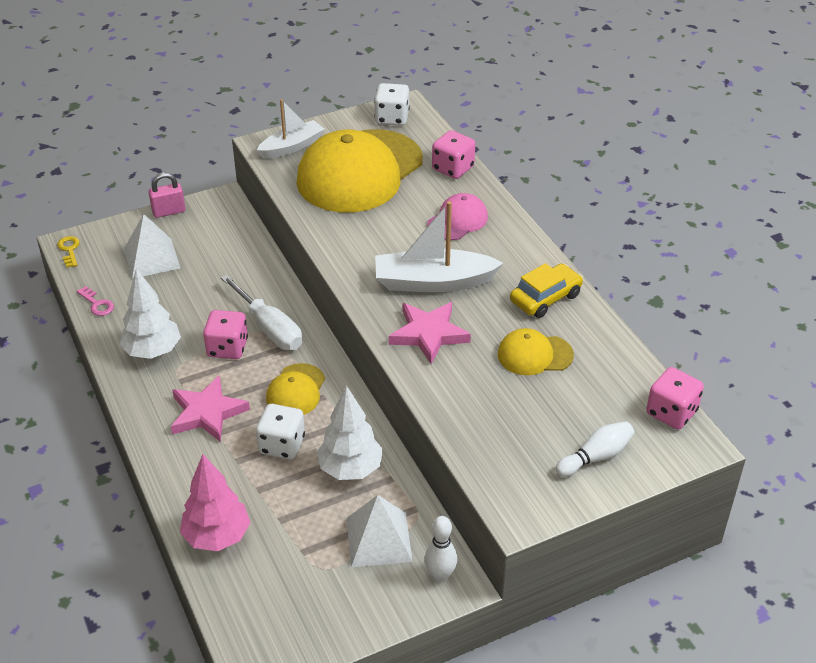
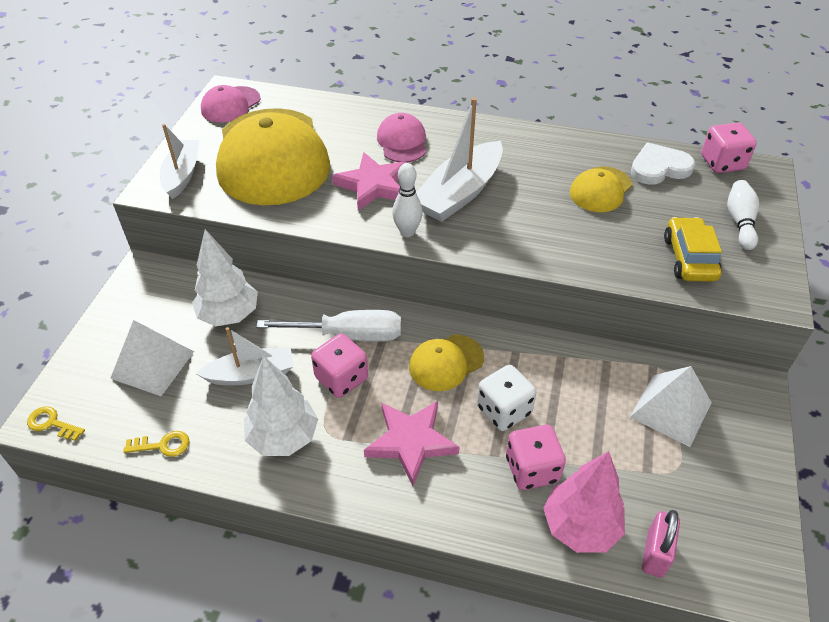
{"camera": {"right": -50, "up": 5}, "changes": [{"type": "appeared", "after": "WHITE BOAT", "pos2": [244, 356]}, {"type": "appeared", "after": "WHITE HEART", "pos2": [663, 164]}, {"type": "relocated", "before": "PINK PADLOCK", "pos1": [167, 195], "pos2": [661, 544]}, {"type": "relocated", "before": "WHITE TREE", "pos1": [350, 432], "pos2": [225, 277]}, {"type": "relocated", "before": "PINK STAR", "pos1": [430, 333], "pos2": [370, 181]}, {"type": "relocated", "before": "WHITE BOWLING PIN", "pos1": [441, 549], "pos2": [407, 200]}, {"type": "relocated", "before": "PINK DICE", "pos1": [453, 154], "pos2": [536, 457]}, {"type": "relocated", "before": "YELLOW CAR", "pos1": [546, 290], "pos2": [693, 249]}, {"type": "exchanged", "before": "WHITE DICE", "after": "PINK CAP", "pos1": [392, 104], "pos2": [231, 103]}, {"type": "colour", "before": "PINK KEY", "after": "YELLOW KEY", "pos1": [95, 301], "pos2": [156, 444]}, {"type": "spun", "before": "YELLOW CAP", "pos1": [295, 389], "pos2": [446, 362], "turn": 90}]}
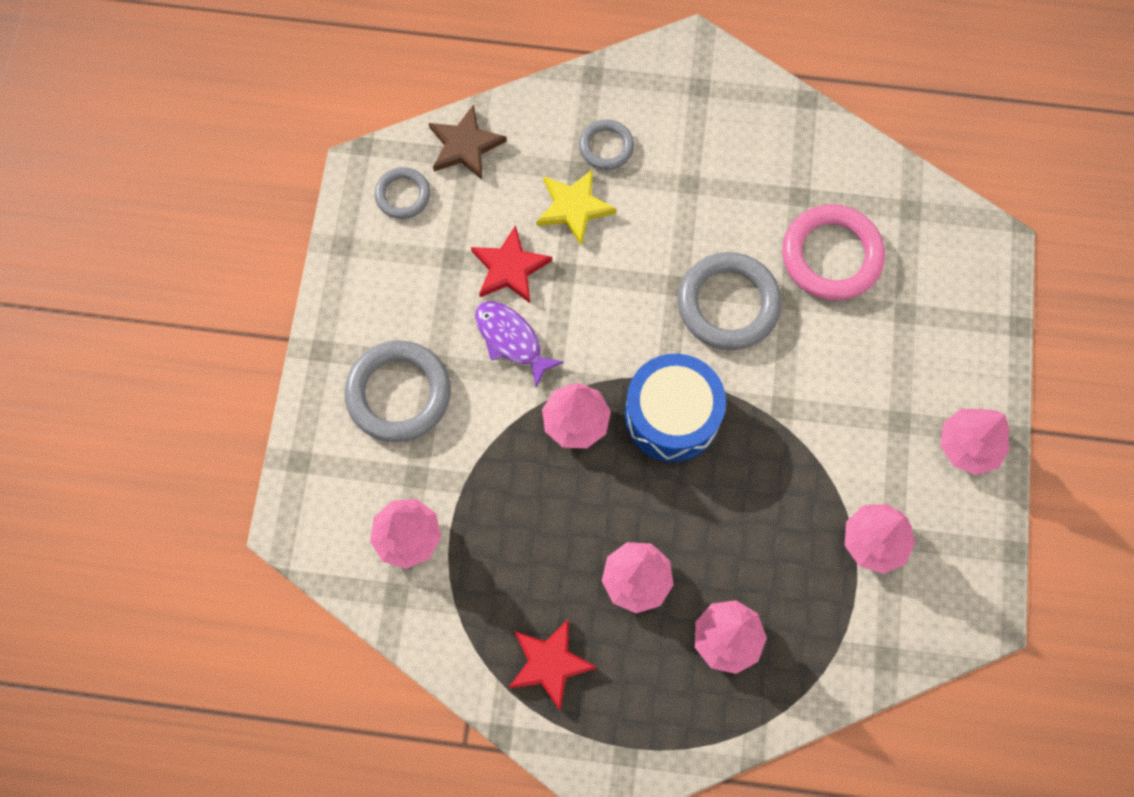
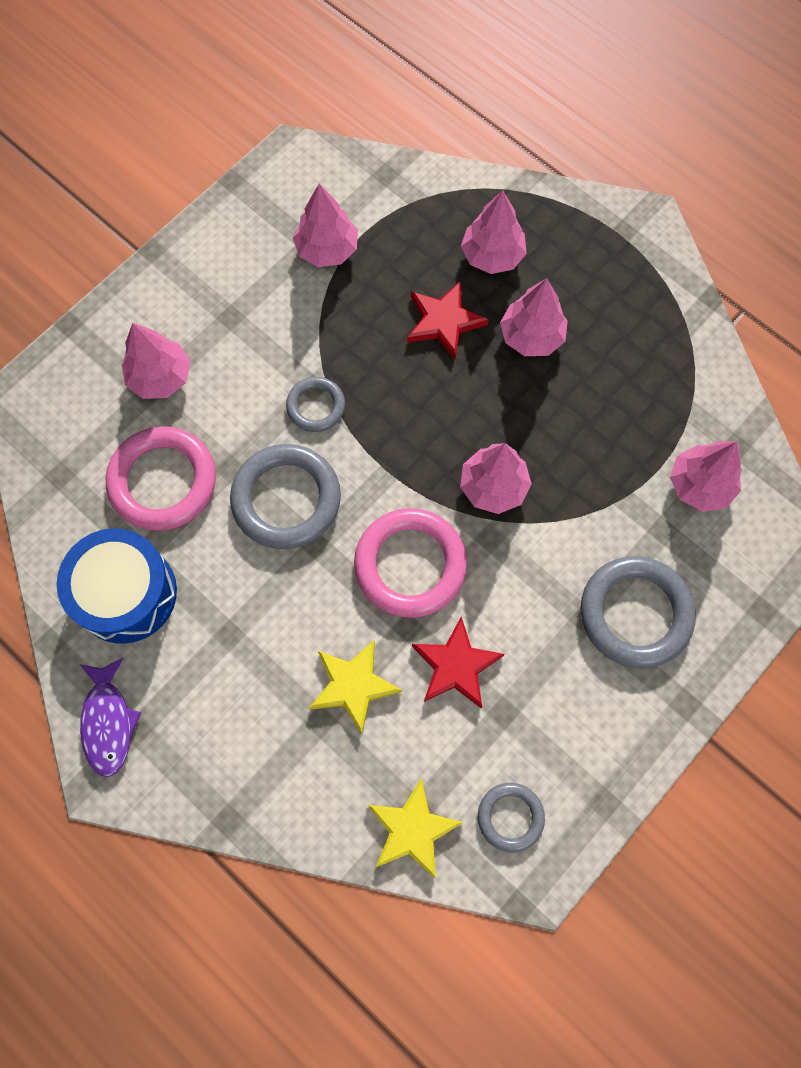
{"camera": {"right": -145, "up": 0}, "changes": [{"type": "appeared", "after": "PINK RING", "pos2": [410, 563]}, {"type": "relocated", "before": "PURPLE FISH", "pos1": [519, 344], "pos2": [110, 717]}, {"type": "relocated", "before": "RED STAR", "pos1": [553, 664], "pos2": [448, 320]}, {"type": "relocated", "before": "GREY RING", "pos1": [606, 144], "pos2": [315, 404]}, {"type": "relocated", "before": "BLUE DRUM", "pos1": [675, 408], "pos2": [117, 586]}, {"type": "relocated", "before": "PINK TREE", "pos1": [975, 441], "pos2": [156, 361]}, {"type": "colour", "before": "BROWN STAR", "after": "YELLOW STAR", "pos1": [468, 142], "pos2": [415, 828]}]}
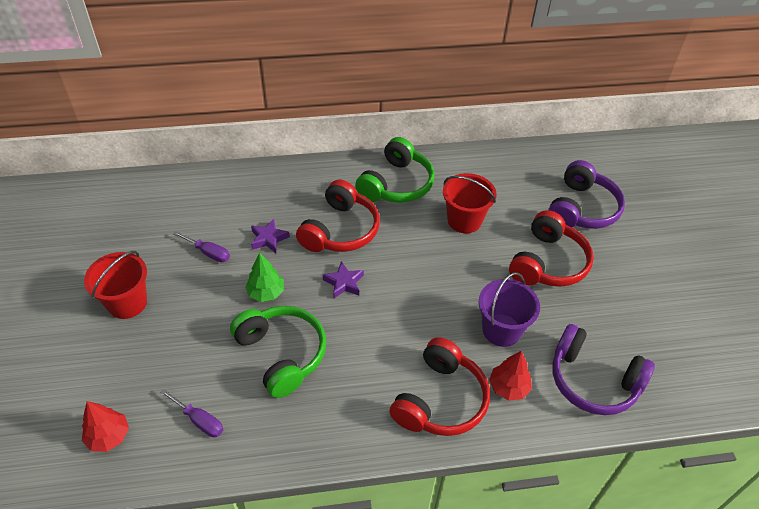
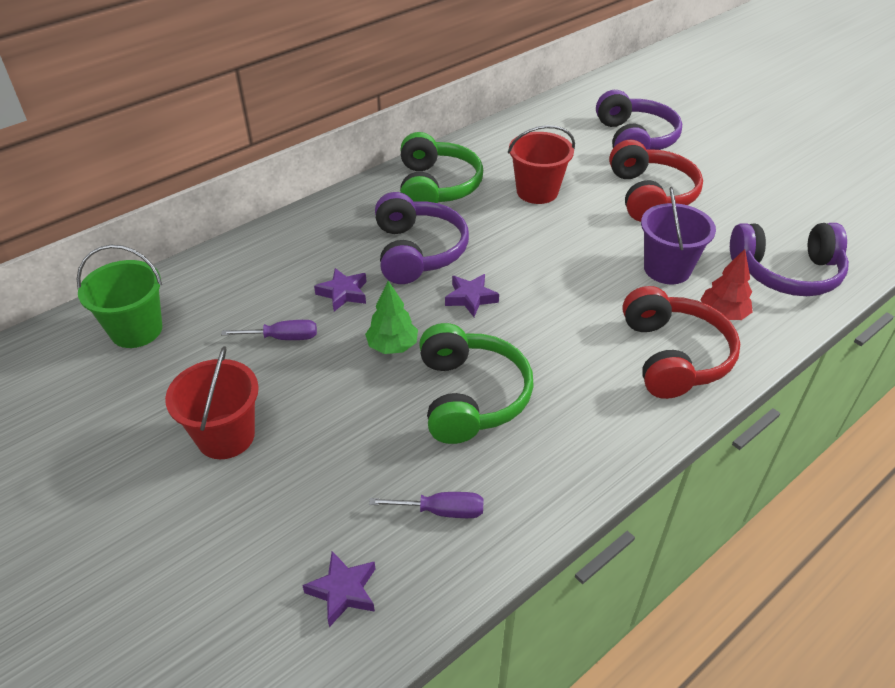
{"camera": {"right": -30, "up": -5}, "changes": [{"type": "appeared", "after": "GREEN BUCKET", "pos2": [119, 296]}, {"type": "exchanged", "before": "RED TREE", "after": "PURPLE STAR", "pos1": [105, 426], "pos2": [338, 589]}, {"type": "colour", "before": "RED HEADPHONES", "after": "PURPLE HEADPHONES", "pos1": [338, 216], "pos2": [422, 238]}, {"type": "spun", "before": "GREEN HEADPHONES", "pos1": [278, 352], "pos2": [476, 383], "turn": 60}]}
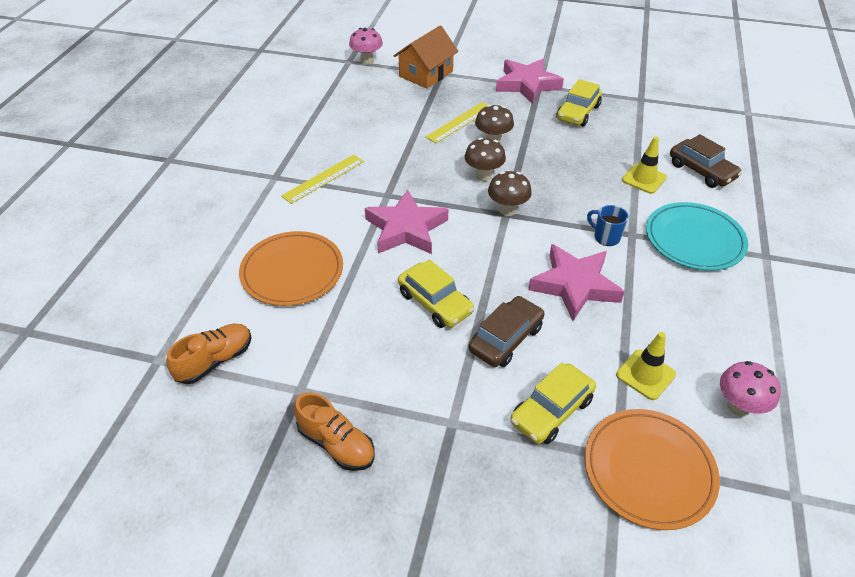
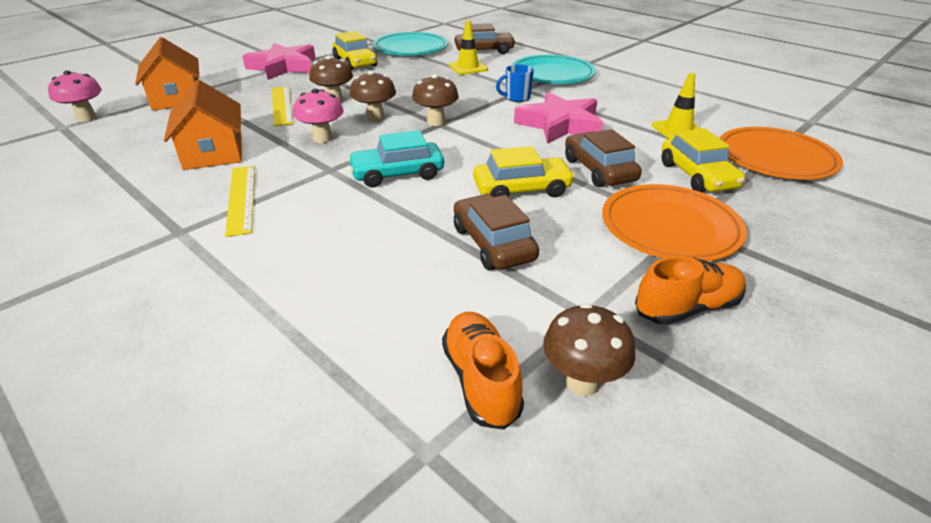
{"camera": {"right": -60, "up": -10}, "changes": [{"type": "appeared", "after": "ORANGE HOUSE", "pos2": [203, 125]}, {"type": "appeared", "after": "TURQUOISE PLATE", "pos2": [410, 43]}, {"type": "appeared", "after": "BROWN CAR", "pos2": [496, 232]}, {"type": "appeared", "after": "BROWN MUSHROOM", "pos2": [589, 349]}, {"type": "relocated", "before": "ORANGE PLATE", "pos1": [291, 268], "pos2": [674, 222]}, {"type": "relocated", "before": "PINK MUSHROOM", "pos1": [750, 389], "pos2": [318, 116]}, {"type": "exchanged", "before": "PINK STAR", "after": "TURQUOISE CAR", "pos1": [406, 221], "pos2": [395, 158]}]}
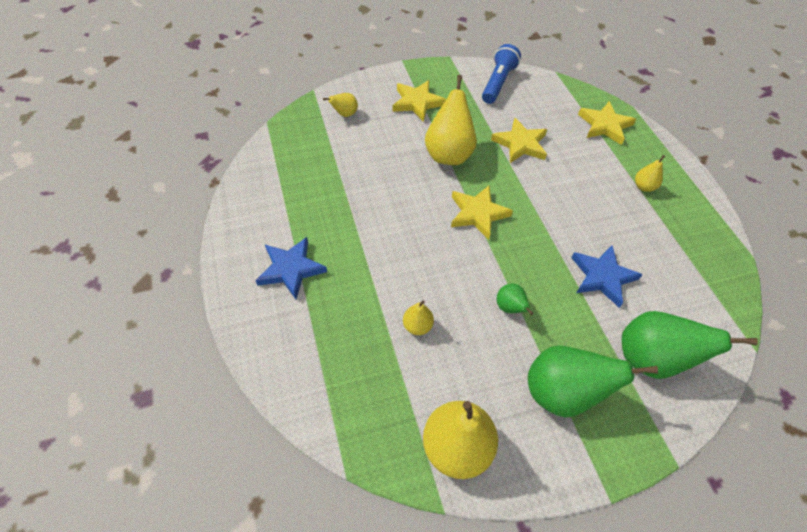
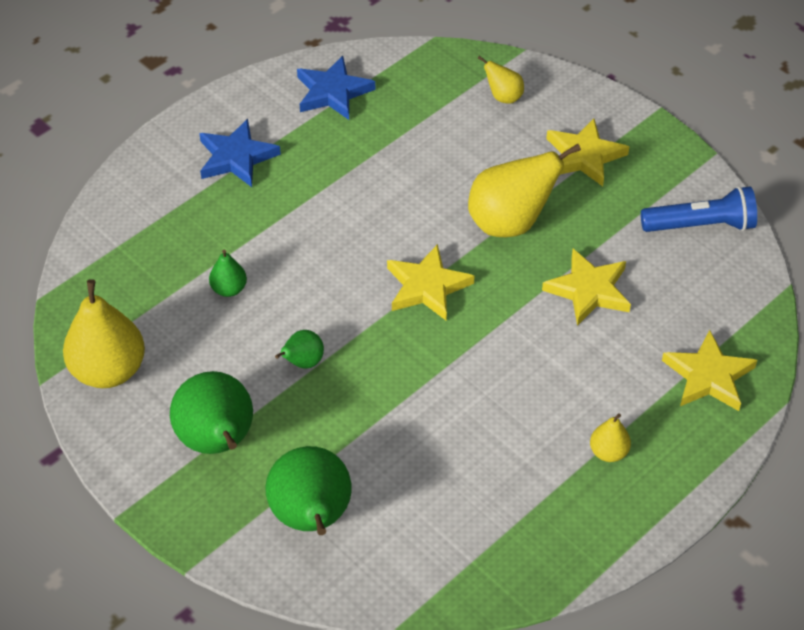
{"camera": {"right": 65, "up": -5}, "changes": [{"type": "relocated", "before": "BLUE STAR", "pos1": [607, 276], "pos2": [336, 88]}, {"type": "colour", "before": "YELLOW PEAR", "after": "GREEN PEAR", "pos1": [418, 318], "pos2": [228, 273]}]}
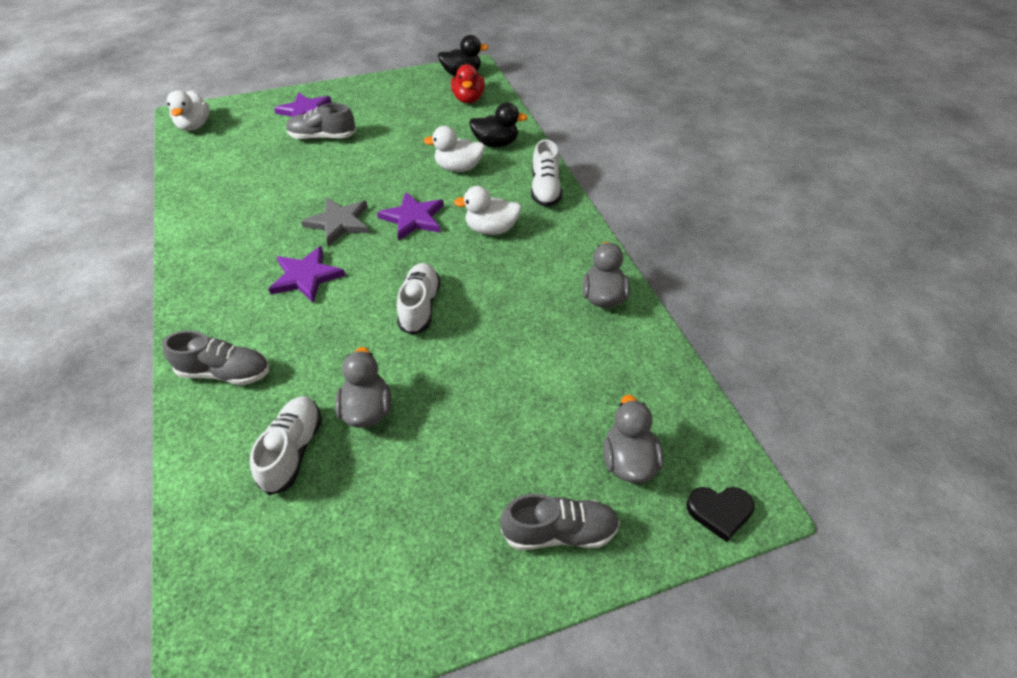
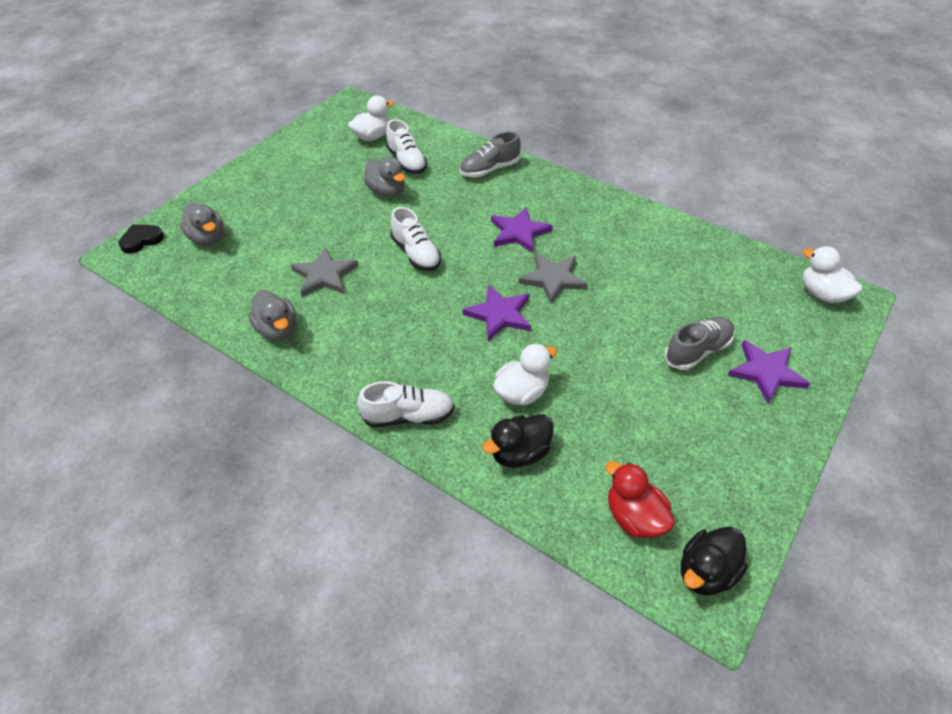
{"camera": {"right": 145, "up": 0}, "changes": [{"type": "missing", "before": "GREY SHOE", "pos1": [560, 522]}, {"type": "appeared", "after": "GREY STAR", "pos2": [324, 272]}, {"type": "relocated", "before": "WHITE DUCK", "pos1": [488, 210], "pos2": [371, 118]}, {"type": "spun", "before": "WHITE SHOE", "pos1": [546, 173], "pos2": [406, 404], "turn": 120}]}
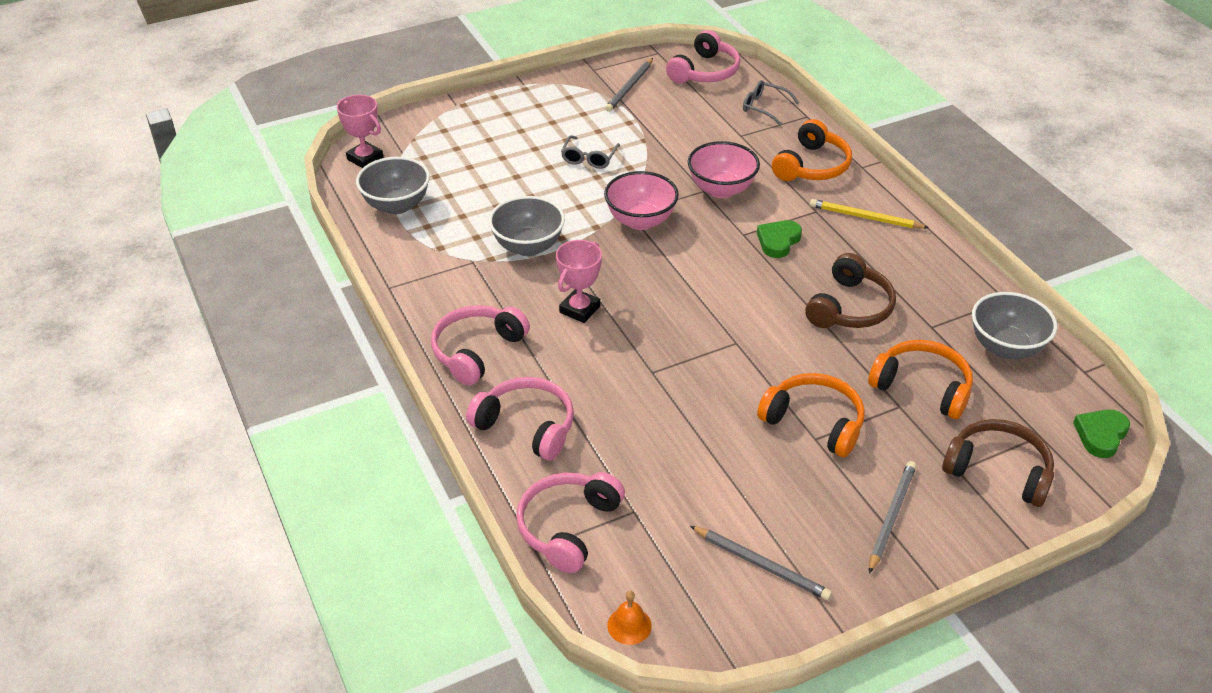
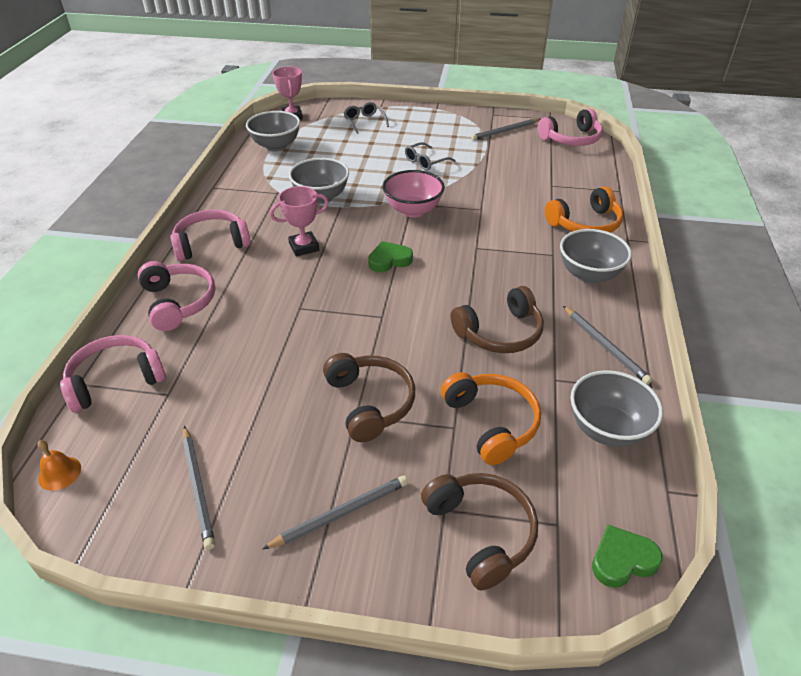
{"camera": {"right": 35, "up": 0}, "changes": [{"type": "missing", "before": "PINK BOWL", "pos1": [724, 169]}, {"type": "appeared", "after": "GREY PENCIL", "pos2": [607, 345]}, {"type": "relocated", "before": "GREY GLASSES", "pos1": [771, 103], "pos2": [366, 118]}, {"type": "relocated", "before": "GREEN HEART", "pos1": [779, 239], "pos2": [390, 256]}, {"type": "exchanged", "before": "YELLOW PENCIL", "after": "GREY BOWL", "pos1": [869, 214], "pos2": [596, 256]}, {"type": "colour", "before": "ORANGE HEADPHONES", "after": "BROWN HEADPHONES", "pos1": [811, 415], "pos2": [369, 397]}]}
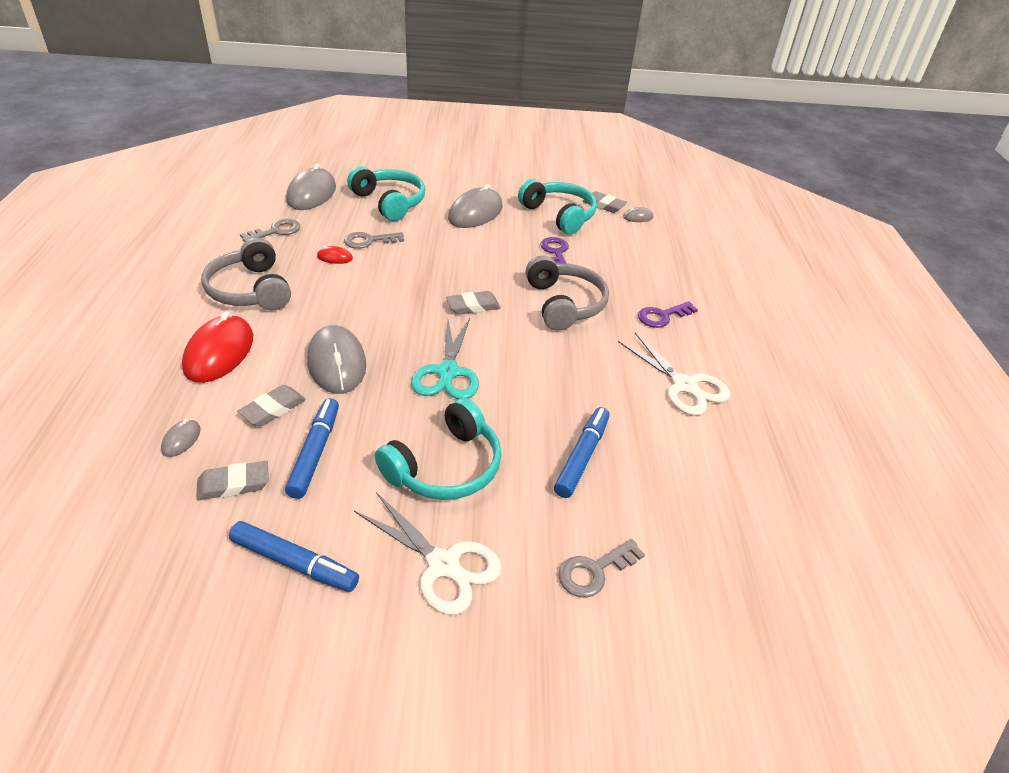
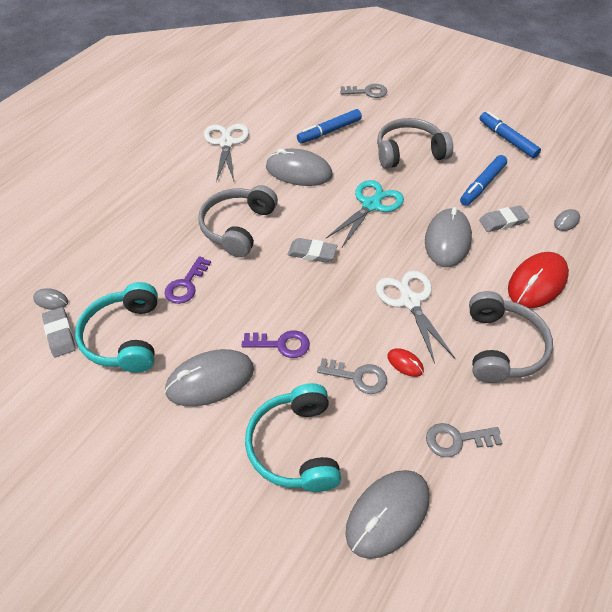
{"camera": {"right": -145, "up": 10}, "changes": [{"type": "missing", "before": "GREY ERASER", "pos1": [232, 480]}, {"type": "appeared", "after": "GREY MOUSE", "pos2": [299, 167]}, {"type": "relocated", "before": "WHITE SCISSORS", "pos1": [428, 553], "pos2": [415, 317]}, {"type": "relocated", "before": "PURPLE KEY", "pos1": [668, 314], "pos2": [276, 344]}, {"type": "colour", "before": "TURQUOISE HEADPHONES", "after": "GREY HEADPHONES", "pos1": [438, 449], "pos2": [415, 143]}]}
